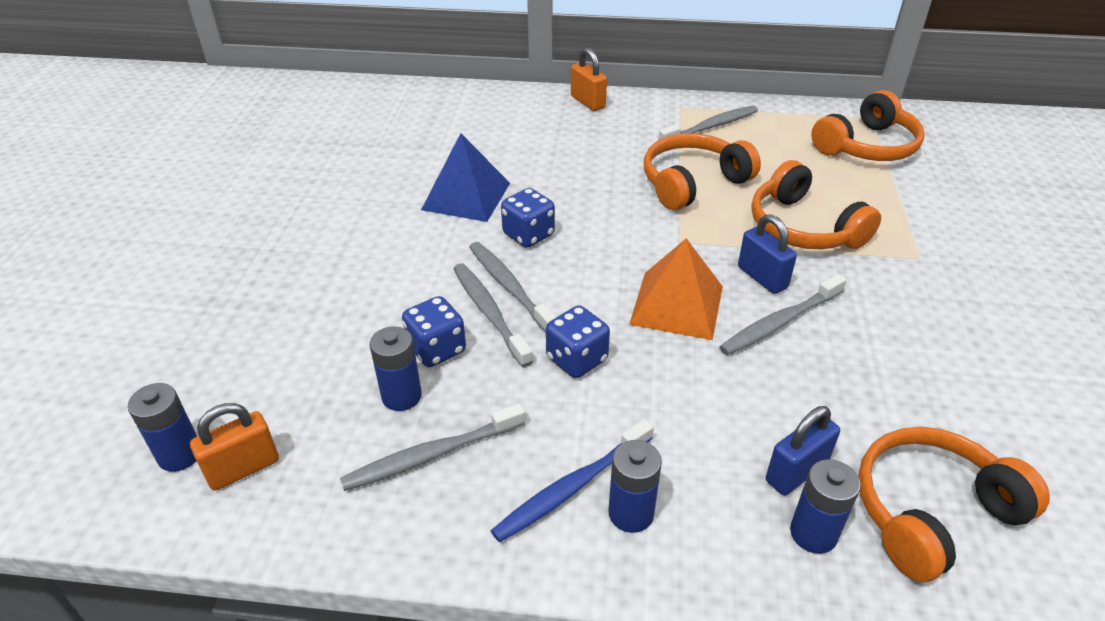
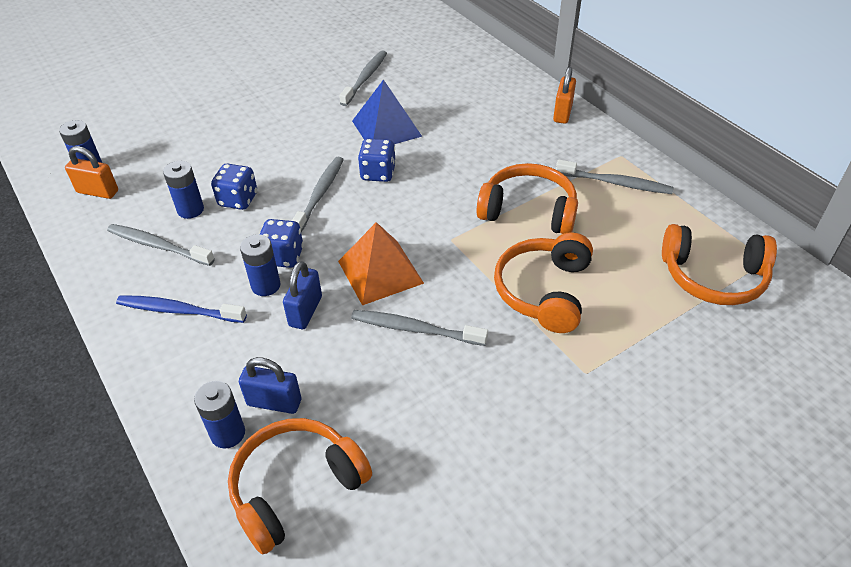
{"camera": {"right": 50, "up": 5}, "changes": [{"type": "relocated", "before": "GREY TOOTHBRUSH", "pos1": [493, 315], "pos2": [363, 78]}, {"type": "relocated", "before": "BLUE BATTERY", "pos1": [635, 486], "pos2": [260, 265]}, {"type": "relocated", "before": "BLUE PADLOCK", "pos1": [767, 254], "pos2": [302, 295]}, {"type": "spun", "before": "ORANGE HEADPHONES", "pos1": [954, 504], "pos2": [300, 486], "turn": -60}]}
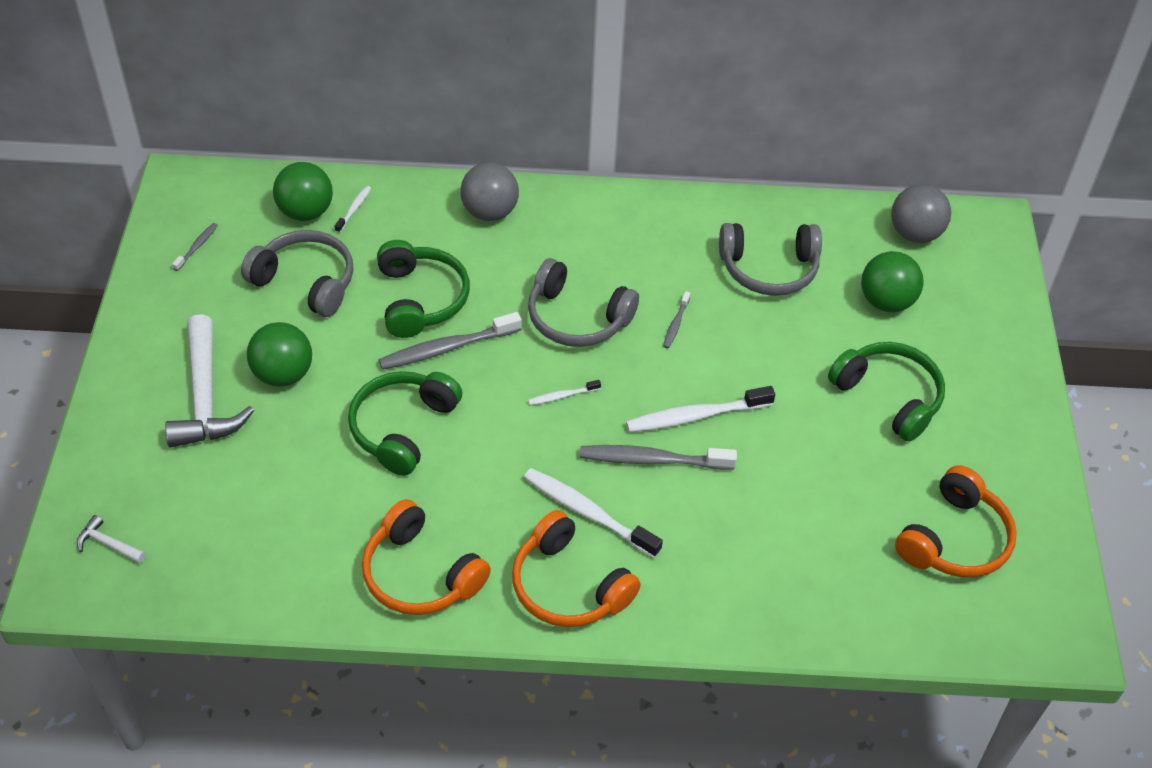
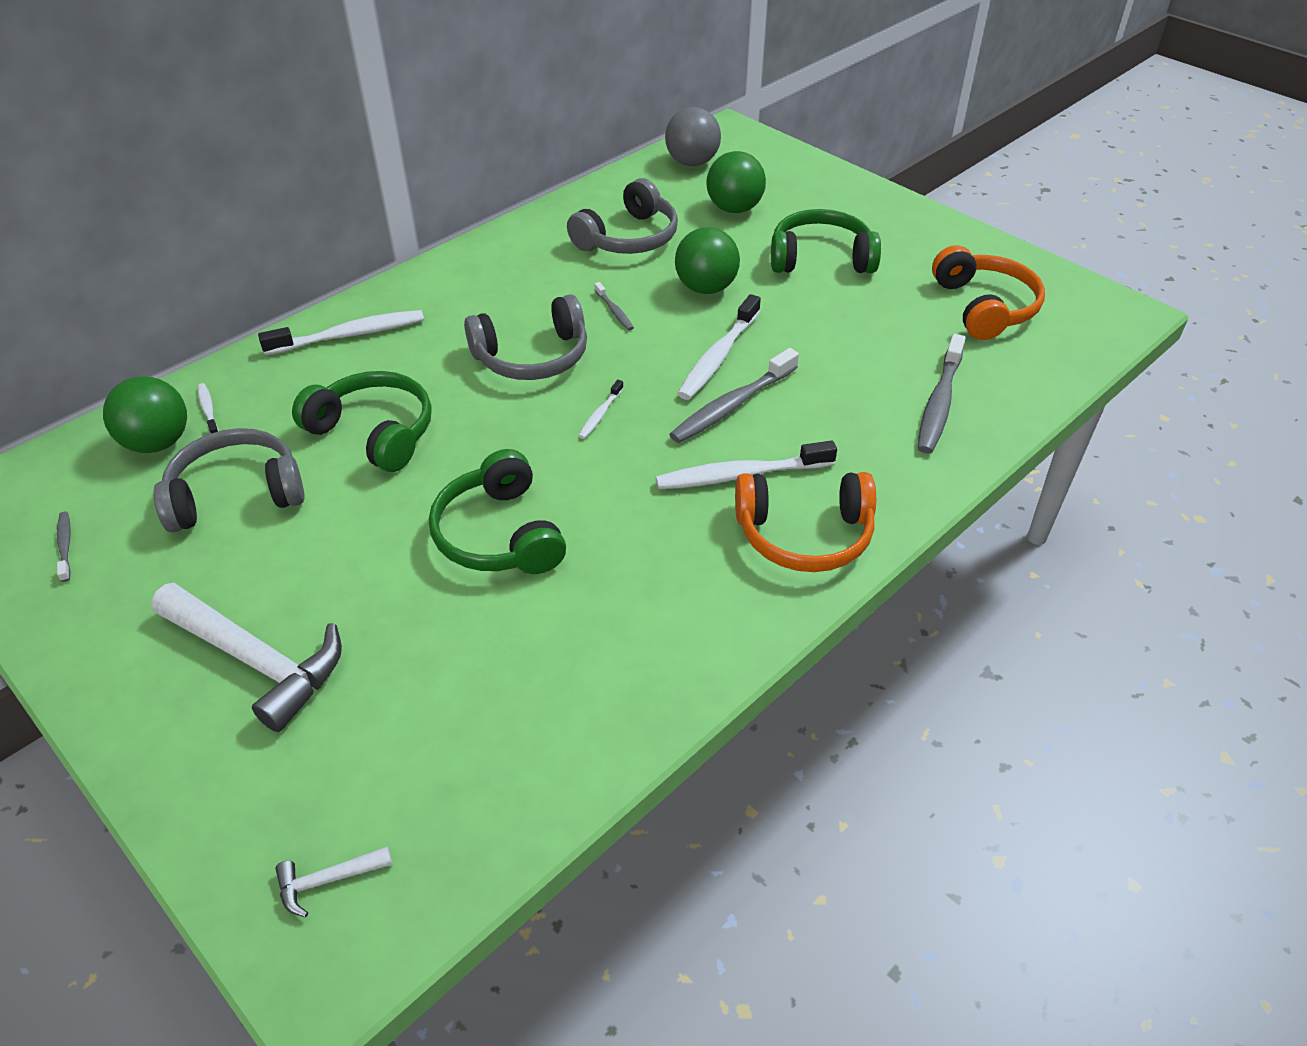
{"camera": {"right": -45, "up": -5}, "changes": [{"type": "missing", "before": "ORANGE HEADPHONES", "pos1": [426, 557]}, {"type": "relocated", "before": "GREEN BALL", "pos1": [279, 354], "pos2": [707, 260]}, {"type": "relocated", "before": "GREY TOOTHBRUSH", "pos1": [450, 341], "pos2": [941, 394]}, {"type": "exchanged", "before": "GREY BALL", "after": "WHITE TOOTHBRUSH", "pos1": [489, 191], "pos2": [341, 332]}]}
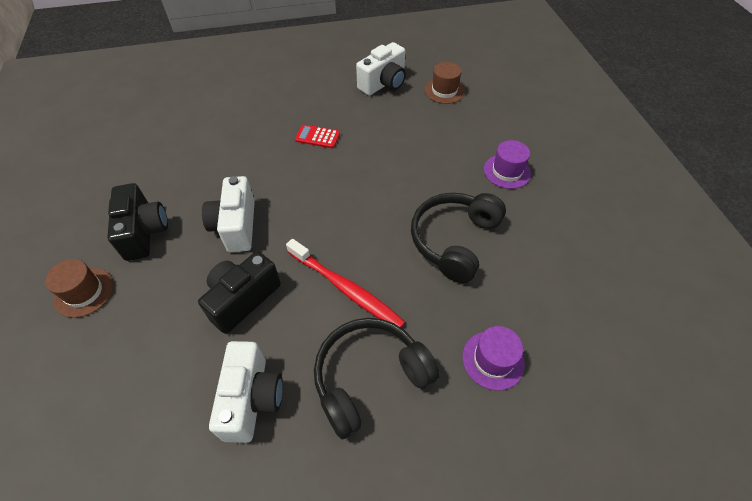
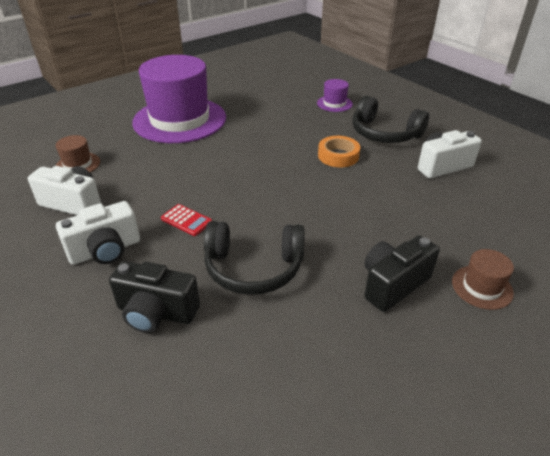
{"camera": {"right": -115, "up": -15}, "changes": [{"type": "relocated", "before": "BLACK CAMERA", "pos1": [239, 292], "pos2": [154, 297]}, {"type": "relocated", "before": "WHITE CAMERA", "pos1": [228, 214], "pos2": [98, 233]}, {"type": "relocated", "before": "BLACK HEADPHONES", "pos1": [458, 238], "pos2": [254, 258]}, {"type": "exchanged", "before": "RED TOOTHBRUSH", "after": "ORANGE TAPE", "pos1": [345, 283], "pos2": [339, 151]}, {"type": "spun", "before": "RED CALCULATOR", "pos1": [317, 136], "pos2": [186, 220], "turn": -45}, {"type": "size", "before": "PURPLE HAT", "pos1": [507, 164], "pos2": [179, 99], "scale": 2.46}]}
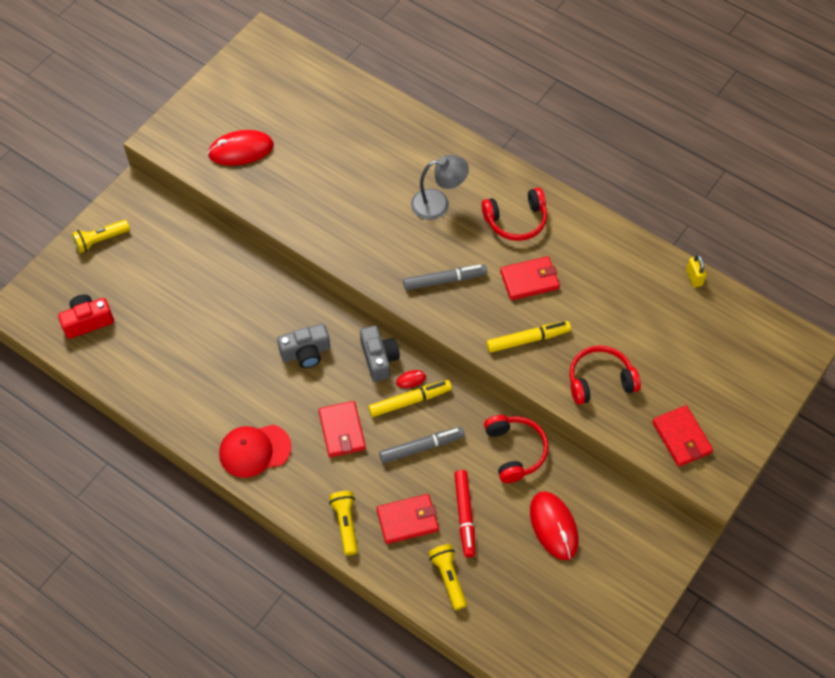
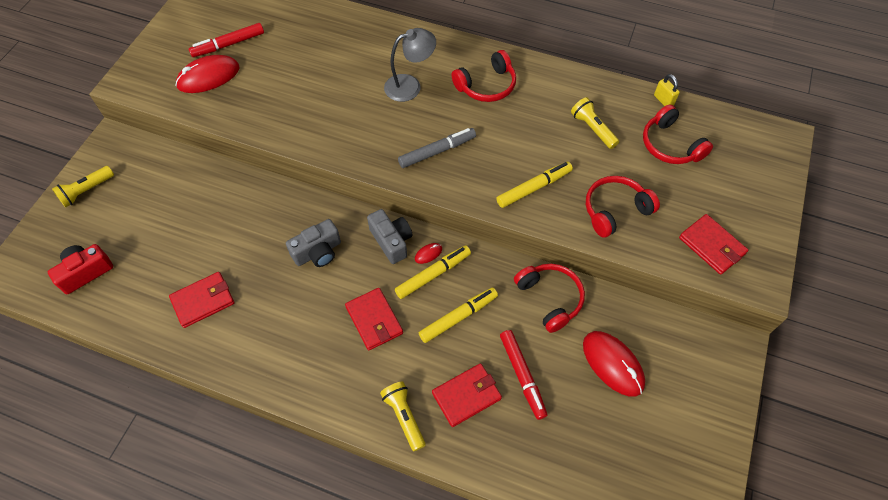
{"camera": {"right": -15, "up": 0}, "changes": [{"type": "missing", "before": "RED CAP", "pos1": [255, 451]}, {"type": "appeared", "after": "RED MARKER", "pos2": [226, 40]}, {"type": "appeared", "after": "RED HEADPHONES", "pos2": [678, 134]}, {"type": "relocated", "before": "YELLOW FLASHLIGHT", "pos1": [447, 577], "pos2": [595, 123]}, {"type": "relocated", "before": "RED WALLET", "pos1": [530, 278], "pos2": [201, 300]}, {"type": "colour", "before": "GREY MARKER", "after": "YELLOW MARKER", "pos1": [422, 445], "pos2": [458, 315]}]}
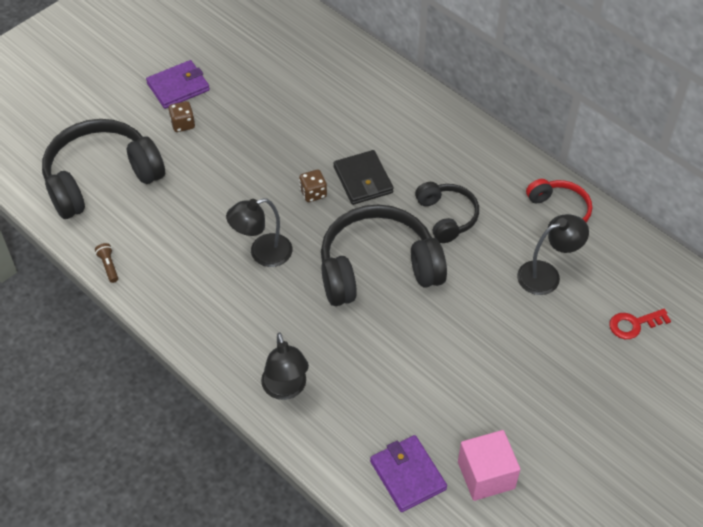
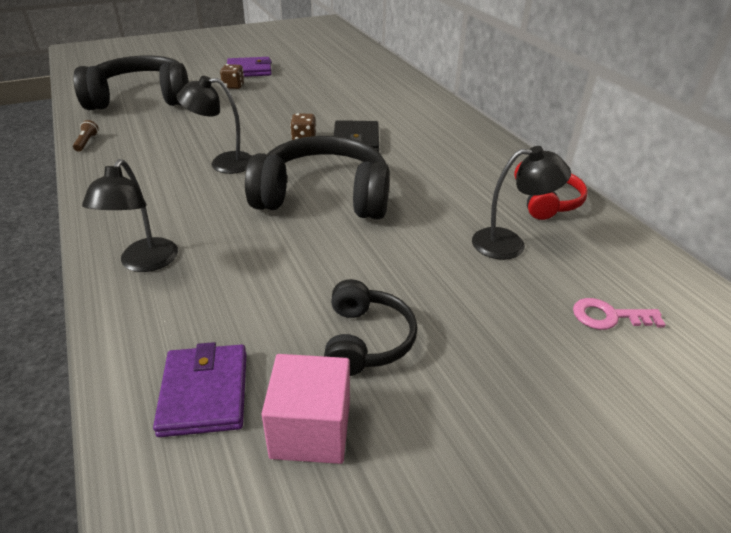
{"camera": {"right": 20, "up": -15}, "changes": [{"type": "relocated", "before": "BLACK HEADPHONES", "pos1": [447, 212], "pos2": [370, 327]}, {"type": "colour", "before": "RED KEY", "after": "PINK KEY", "pos1": [640, 324], "pos2": [619, 314]}]}
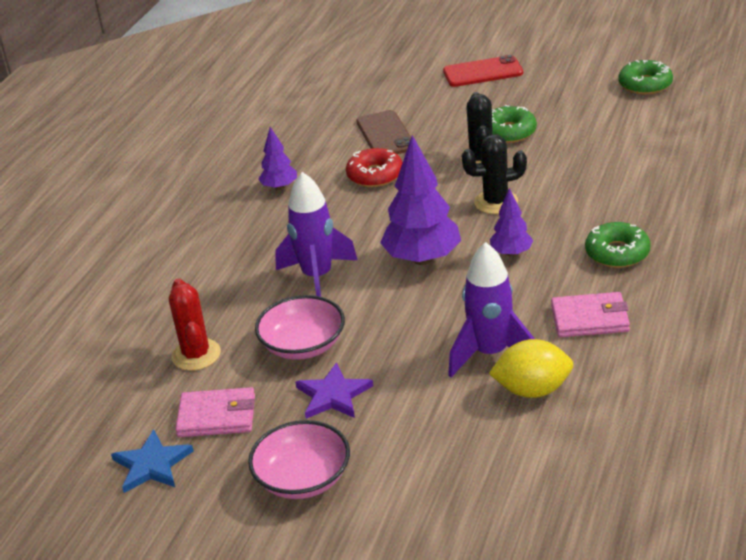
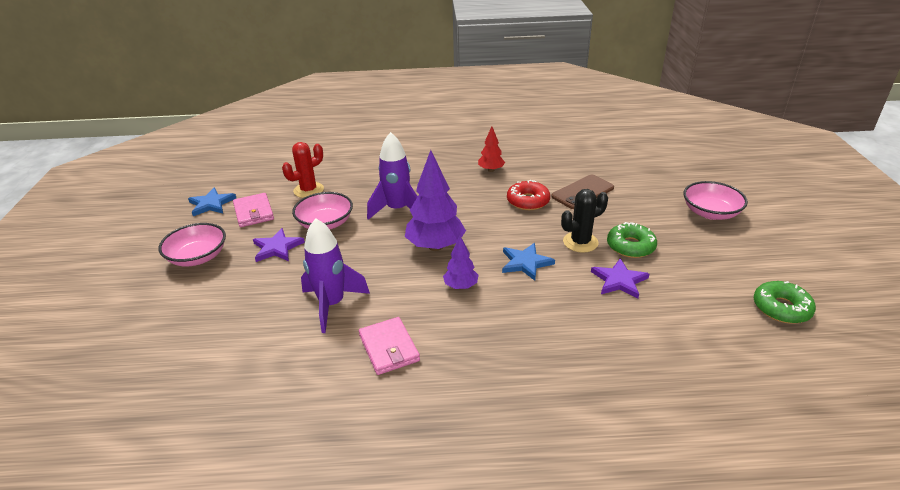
{"camera": {"right": 65, "up": 0}, "changes": [{"type": "missing", "before": "YELLOW LEMON", "pos1": [531, 368]}, {"type": "missing", "before": "GREEN DONUT", "pos1": [618, 245]}, {"type": "appeared", "after": "PURPLE STAR", "pos2": [620, 279]}, {"type": "exchanged", "before": "RED PHONE", "after": "PINK BOWL", "pos1": [483, 71], "pos2": [715, 200]}, {"type": "exchanged", "before": "BLACK CACTUS", "after": "BLUE STAR", "pos1": [494, 174], "pos2": [528, 262]}, {"type": "colour", "before": "PURPLE TREE", "after": "RED TREE", "pos1": [277, 158], "pos2": [491, 149]}]}
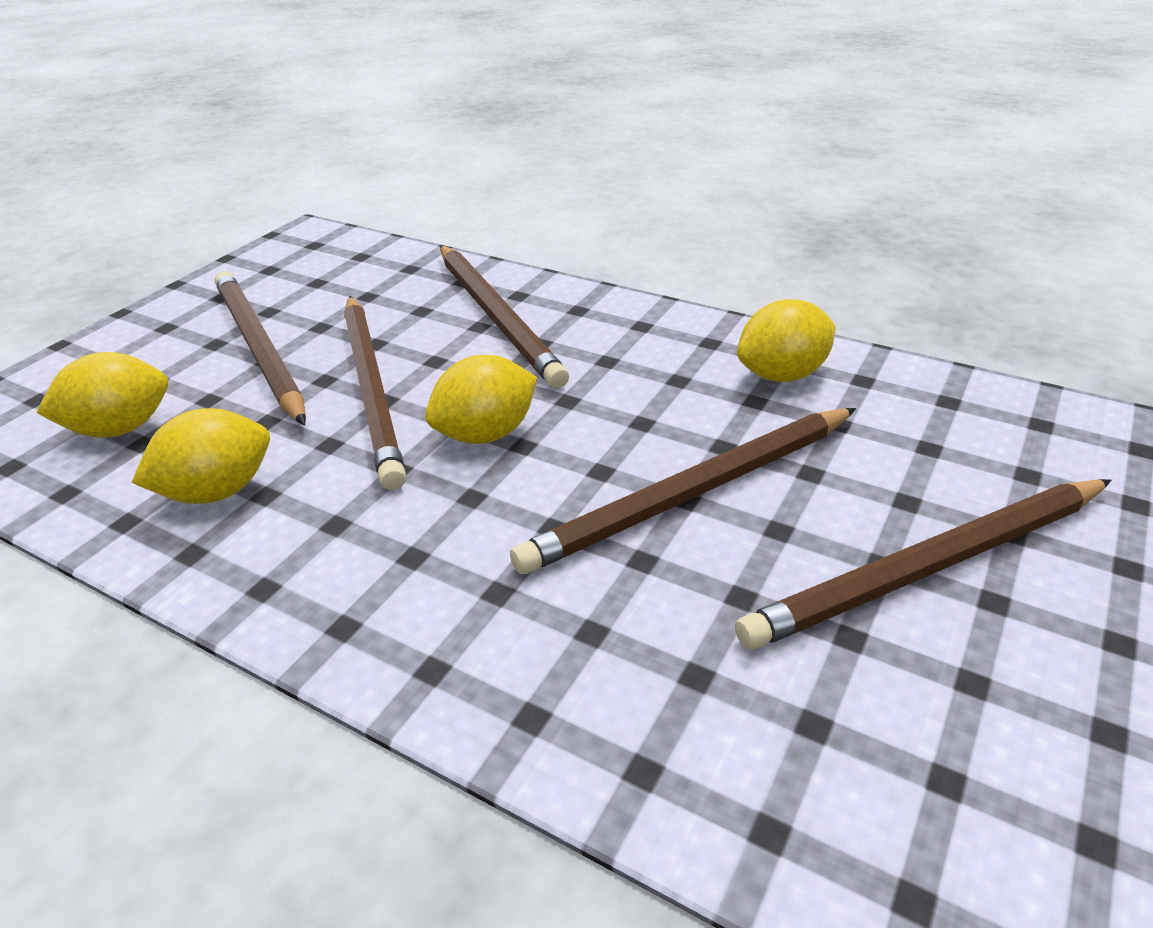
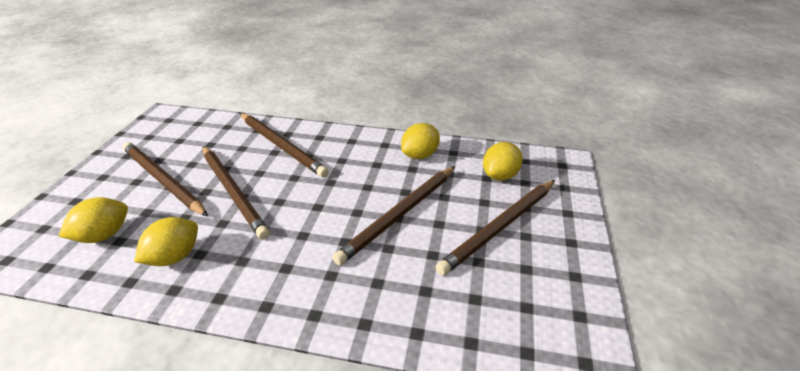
{"camera": {"right": -20, "up": 0}, "changes": [{"type": "relocated", "before": "YELLOW LEMON", "pos1": [481, 399], "pos2": [503, 161]}]}
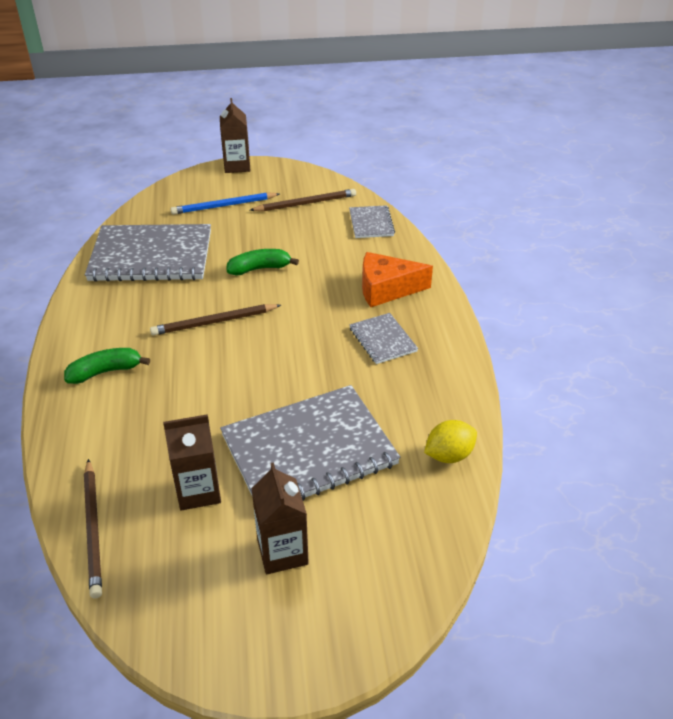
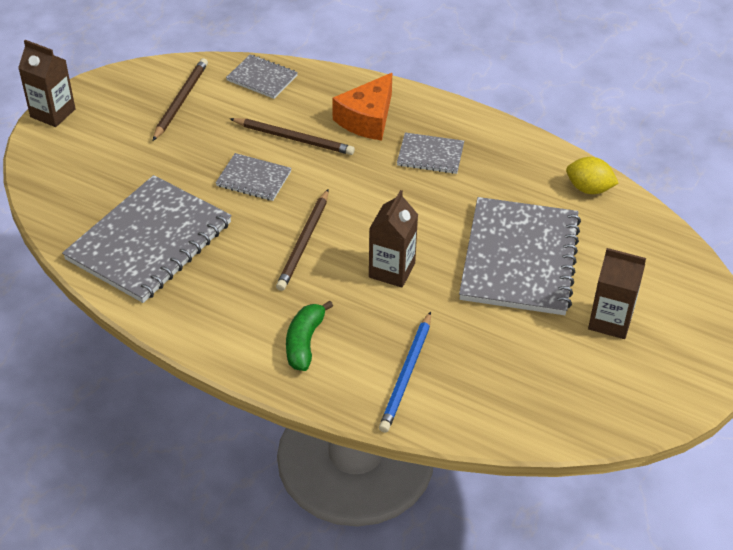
{"camera": {"right": -55, "up": 5}, "changes": [{"type": "relocated", "before": "BROWN PENCIL", "pos1": [93, 529], "pos2": [292, 136]}, {"type": "relocated", "before": "BROWN CARTON", "pos1": [192, 462], "pos2": [393, 239]}, {"type": "relocated", "before": "BLUE PENCIL", "pos1": [224, 203], "pos2": [405, 372]}, {"type": "exchanged", "before": "GREEN BANANA", "after": "GREY NOTEBOOK", "pos1": [263, 262], "pos2": [253, 177]}, {"type": "spun", "before": "YELLOW LEMON", "pos1": [450, 441], "pos2": [592, 175], "turn": -75}]}
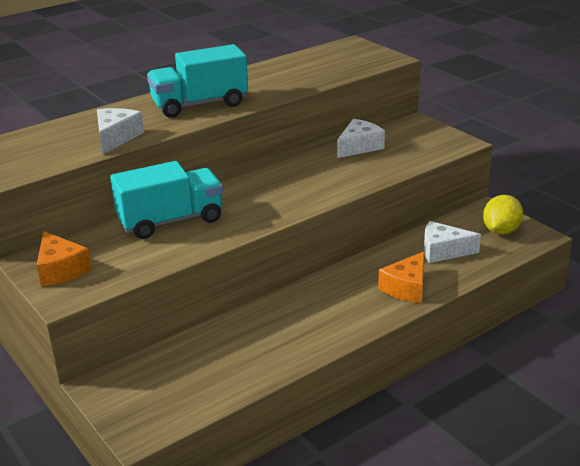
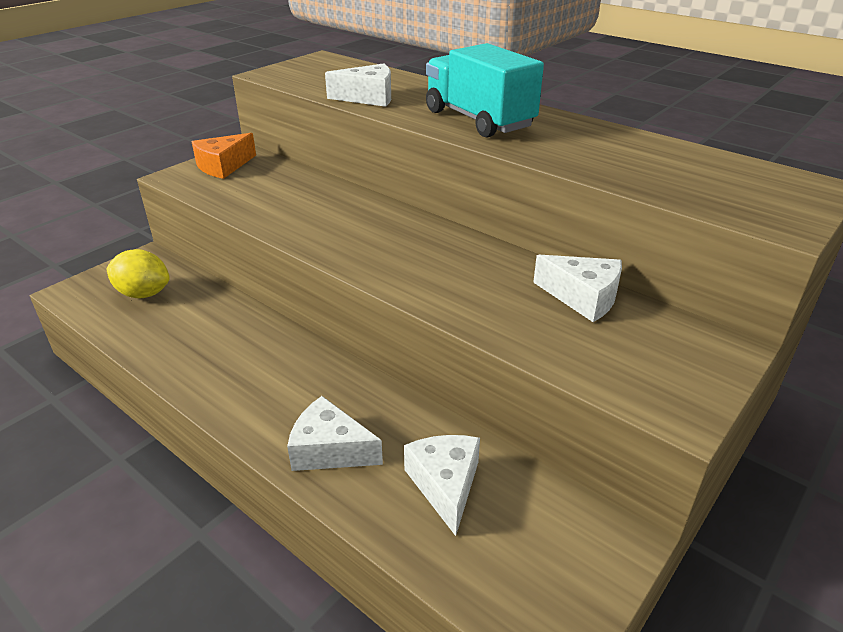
{"camera": {"right": 75, "up": 5}, "changes": [{"type": "missing", "before": "TURQUOISE TRUCK", "pos1": [166, 200]}, {"type": "relocated", "before": "YELLOW LEMON", "pos1": [503, 215], "pos2": [138, 273]}, {"type": "colour", "before": "ORANGE CHEESE", "after": "WHITE CHEESE", "pos1": [401, 277], "pos2": [335, 433]}]}
